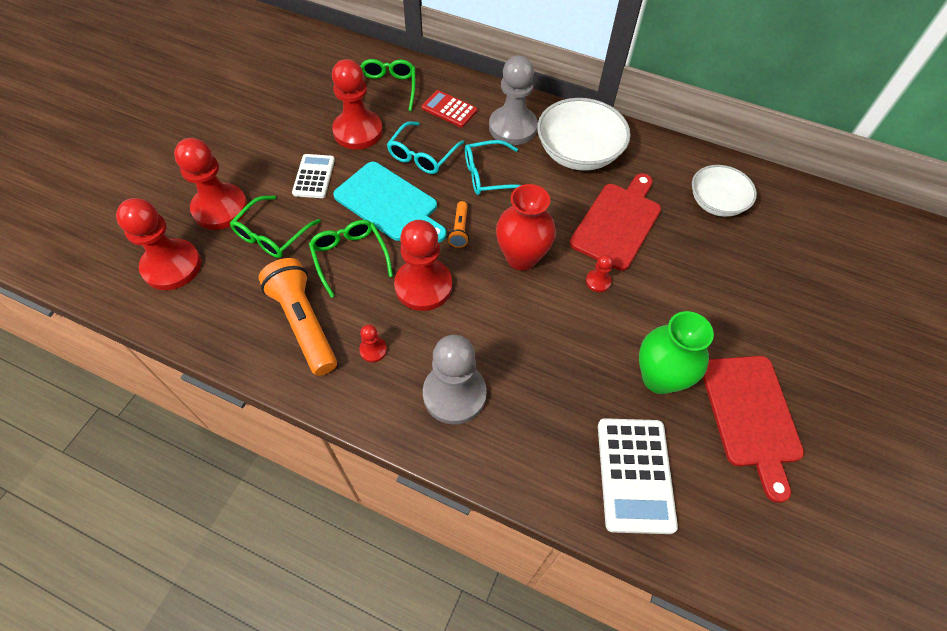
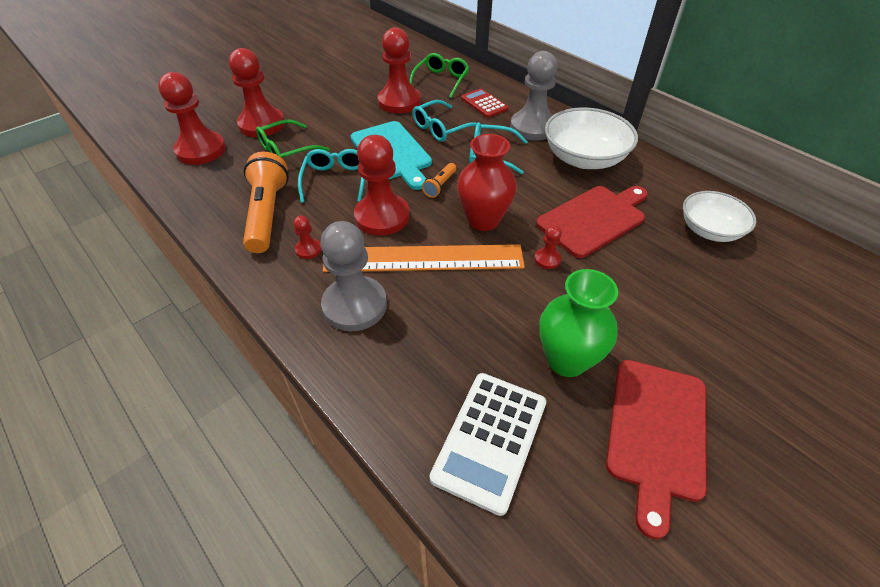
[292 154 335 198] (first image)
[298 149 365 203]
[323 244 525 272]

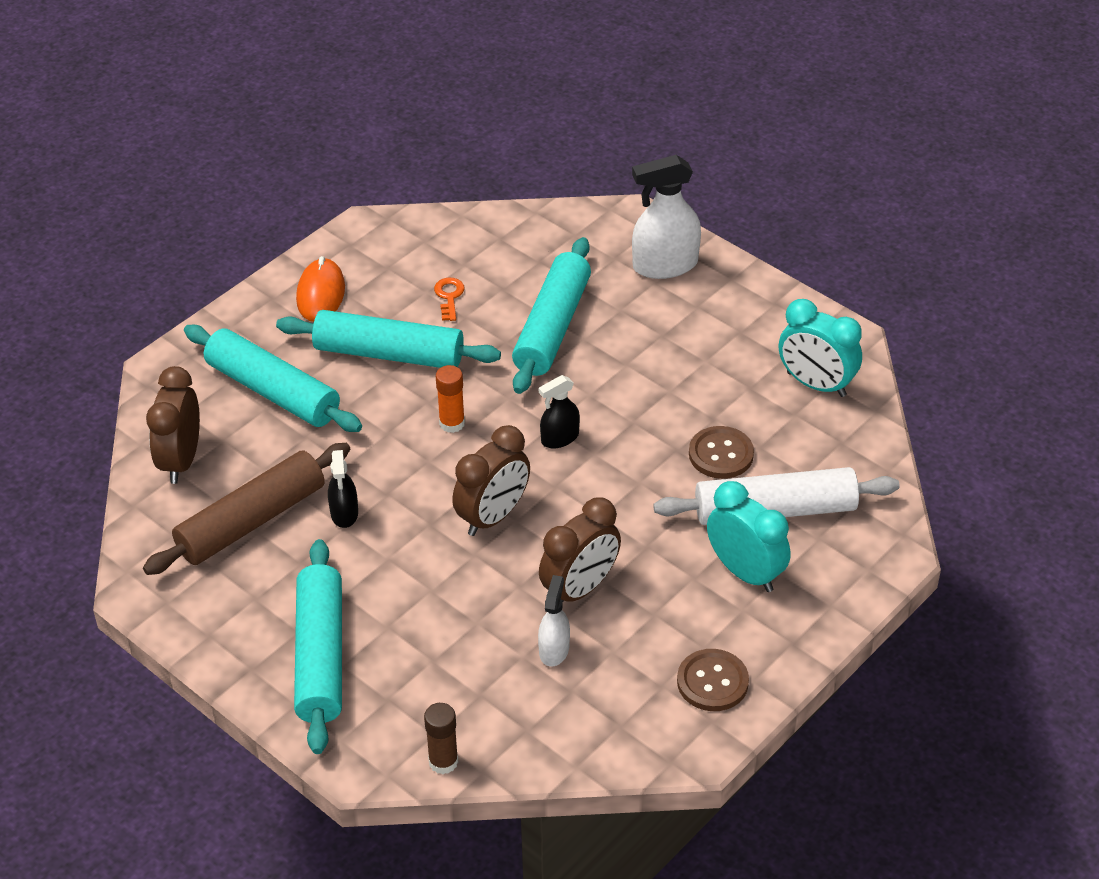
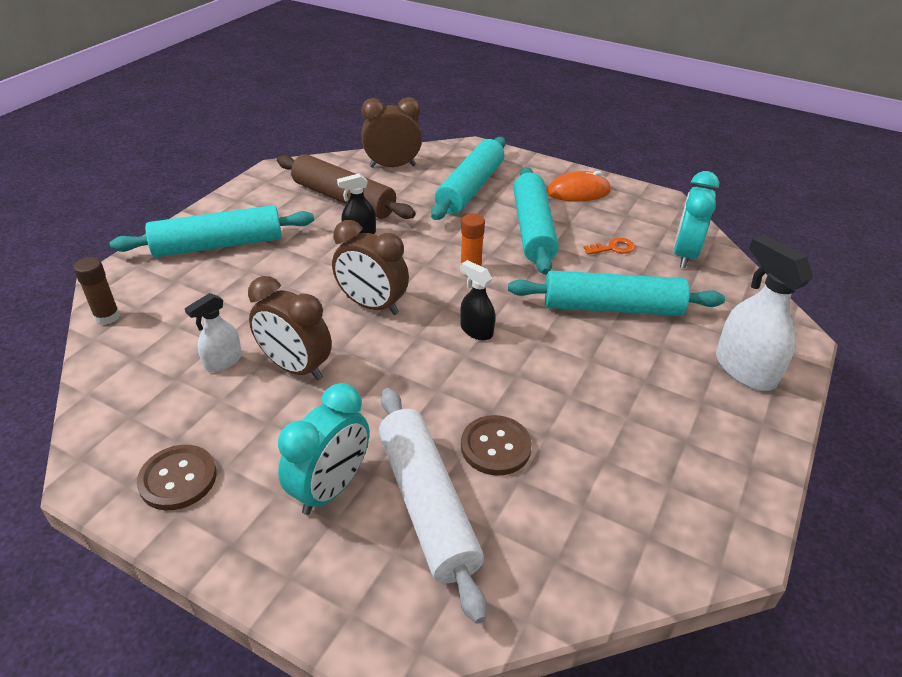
[674 171 719 268]
[185 293 242 372]

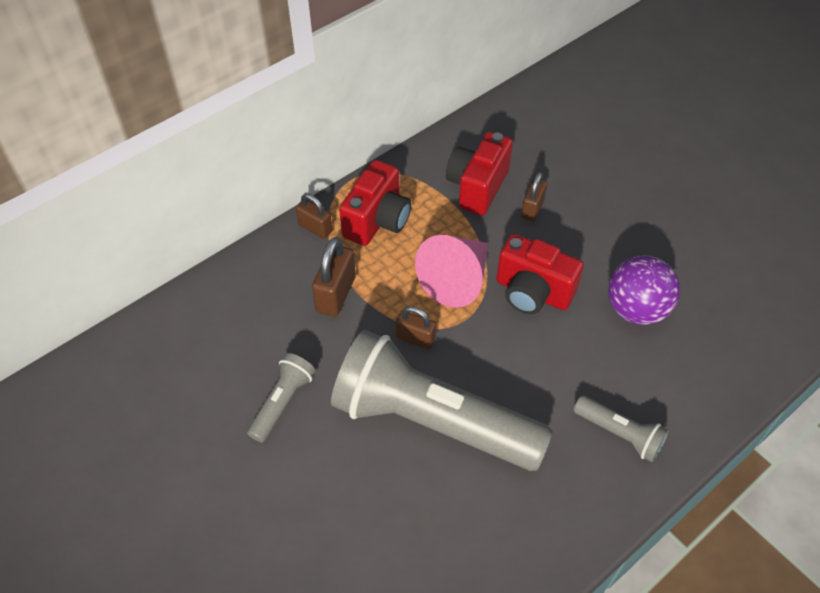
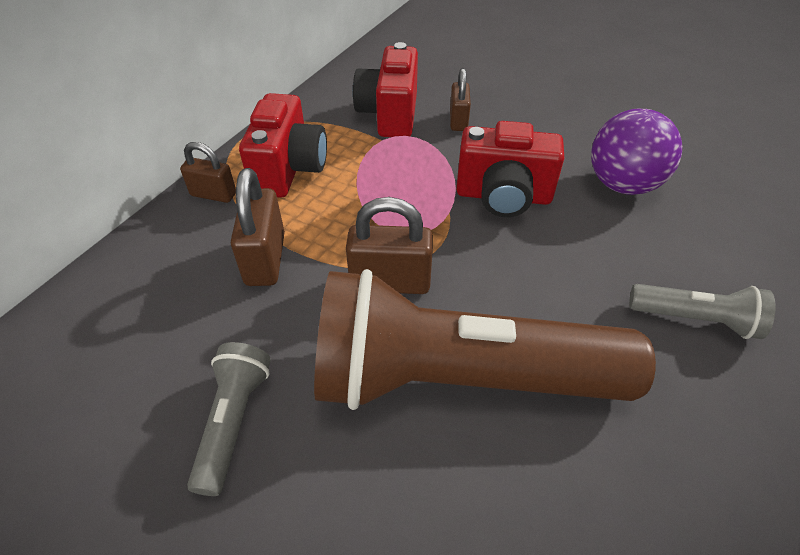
[346 197 433 294]
[314 269 656 410]

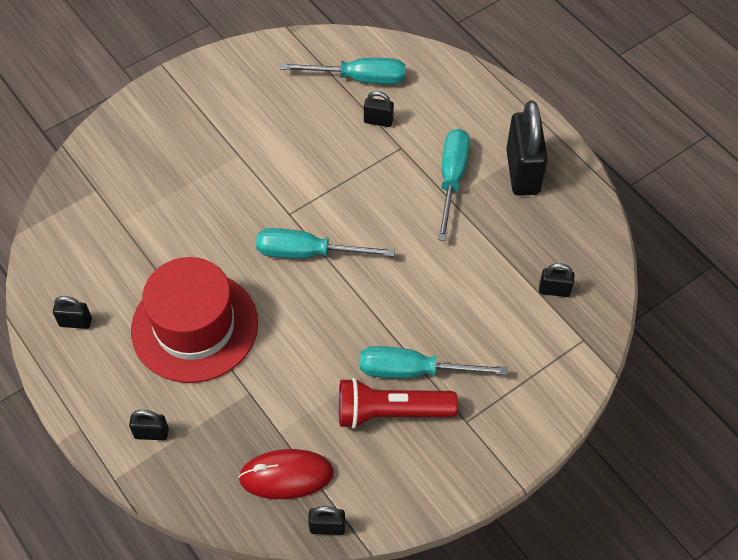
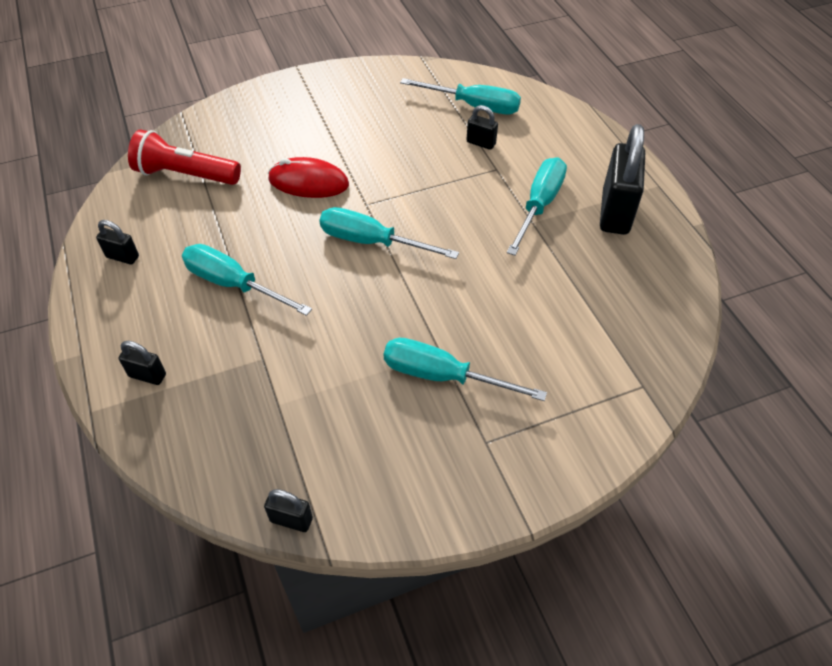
[182 244 312 316]
[539 263 574 297] (first image)
[128 129 241 185]
[268 157 349 198]

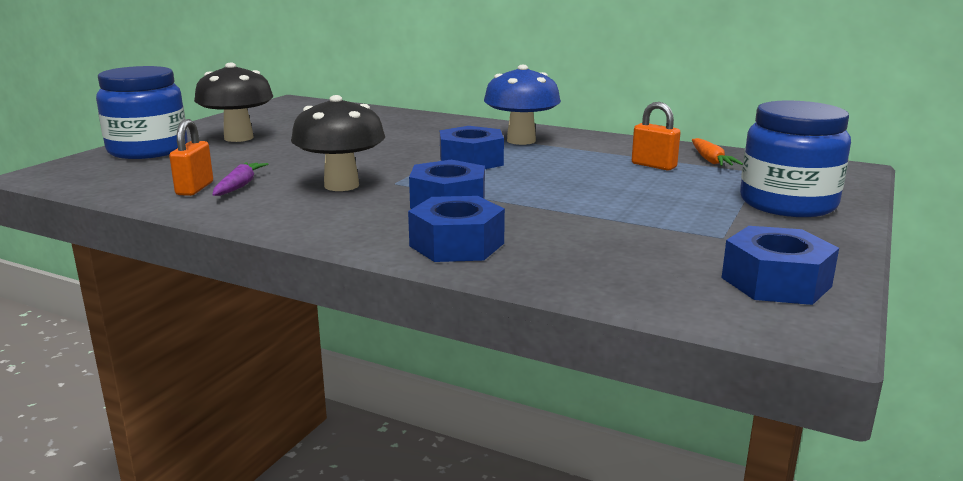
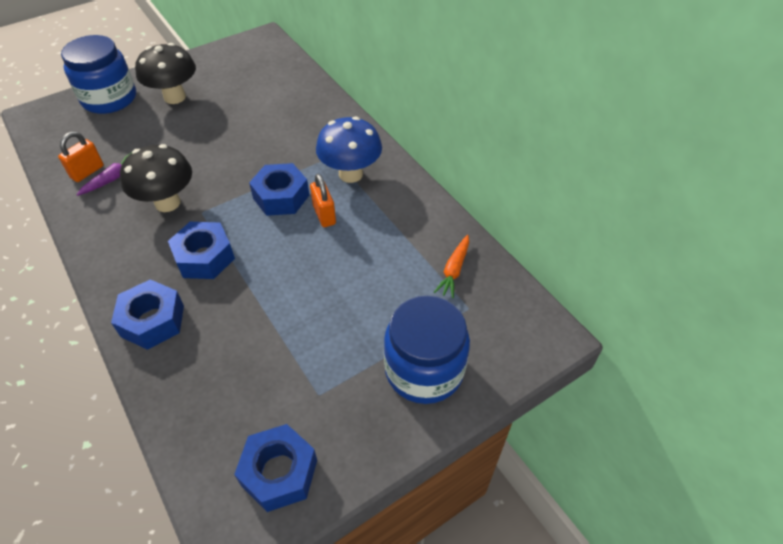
[310 174 336 227]

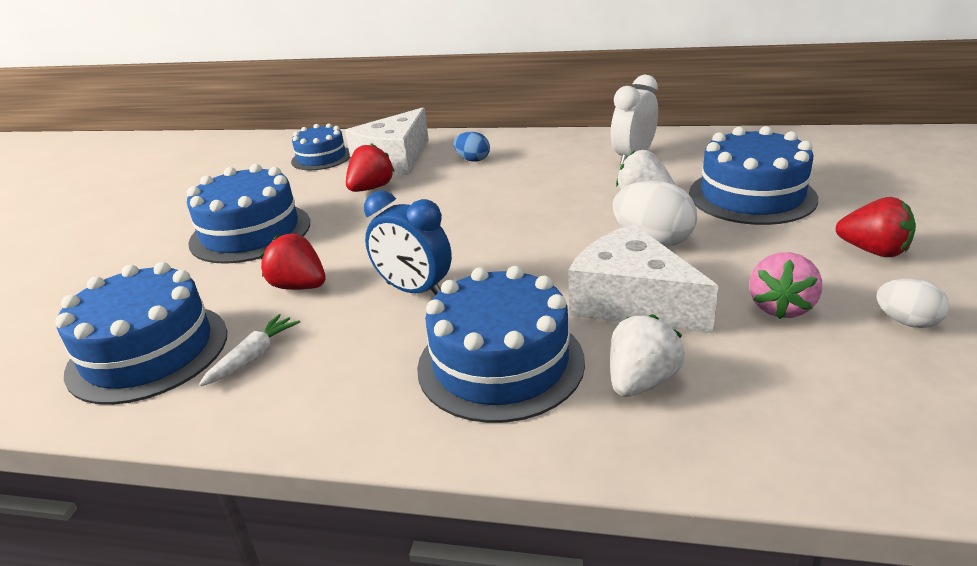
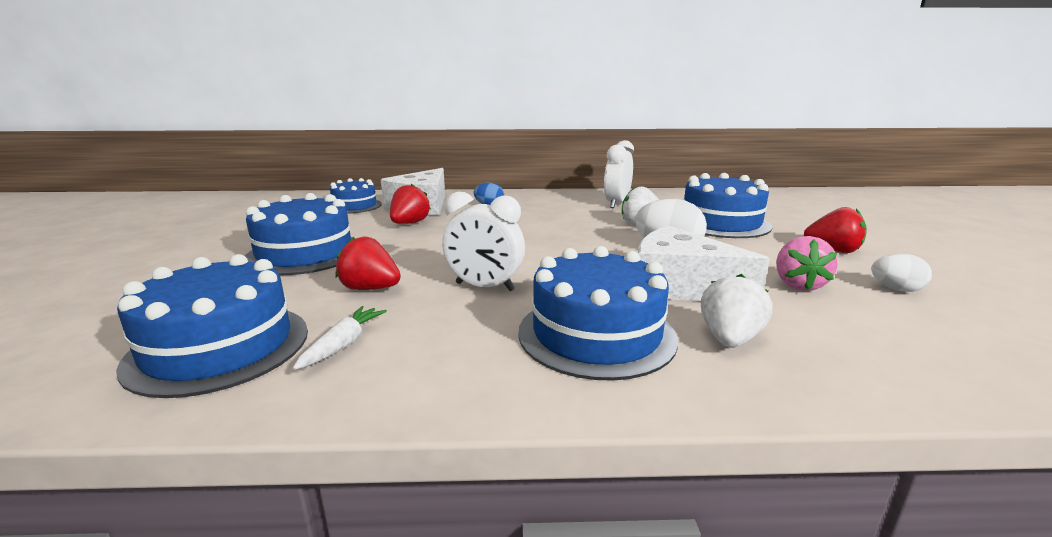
[442 192 525 291]

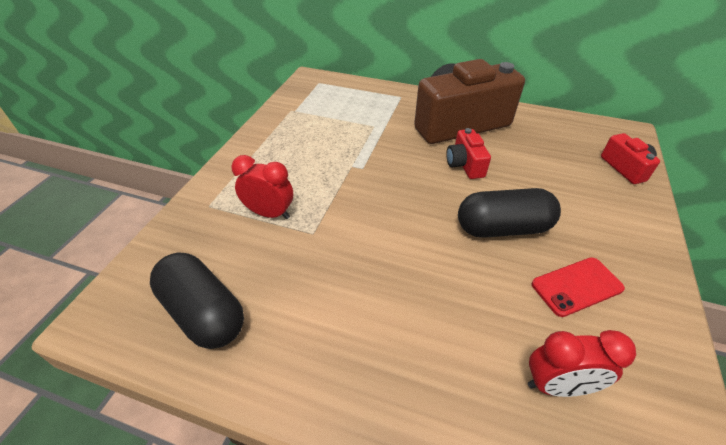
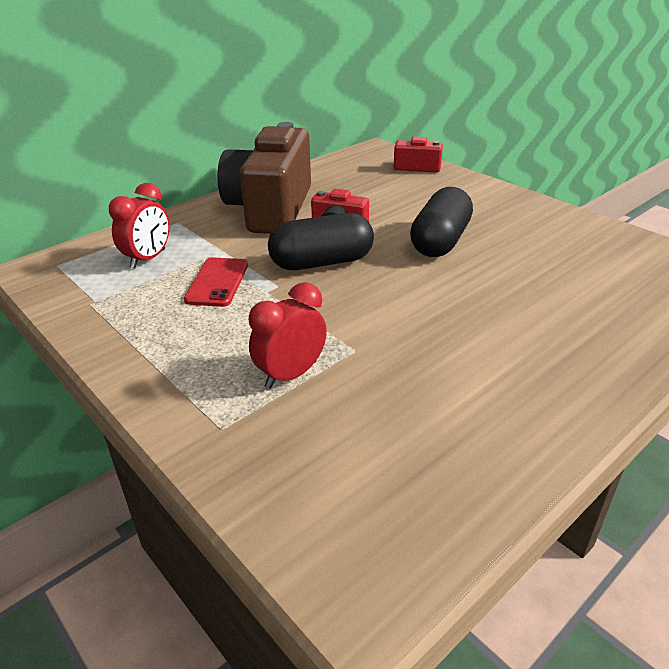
[268 213 374 270]
[184 258 248 307]
[109 183 170 269]

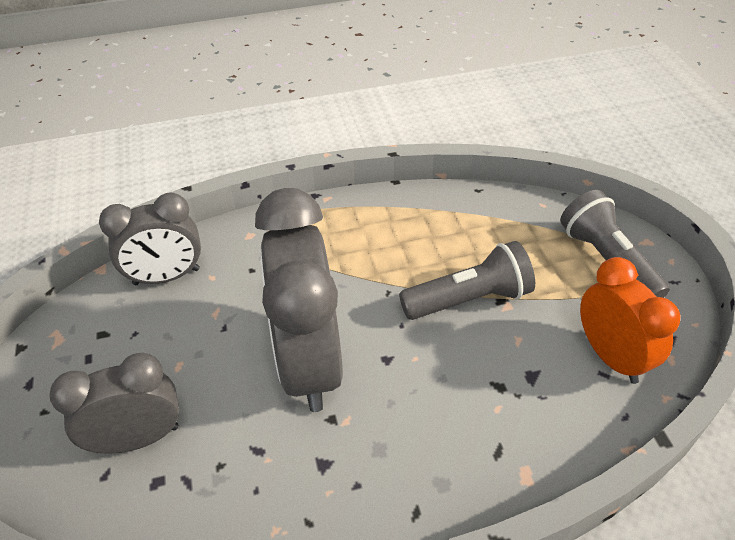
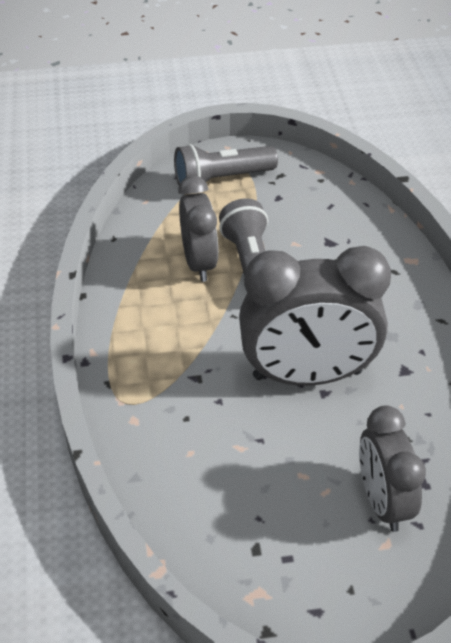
[178 176 218 282]
[580 257 680 384] (first image)

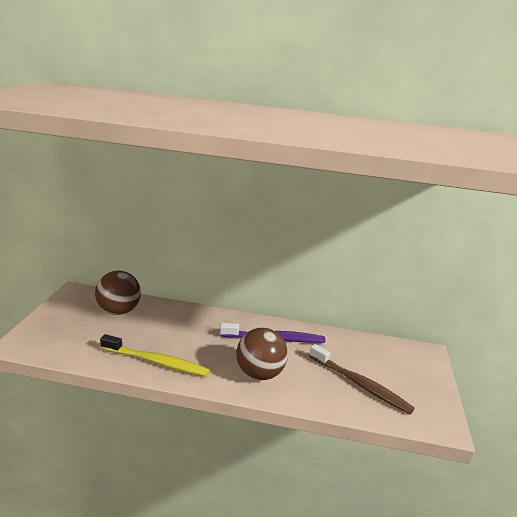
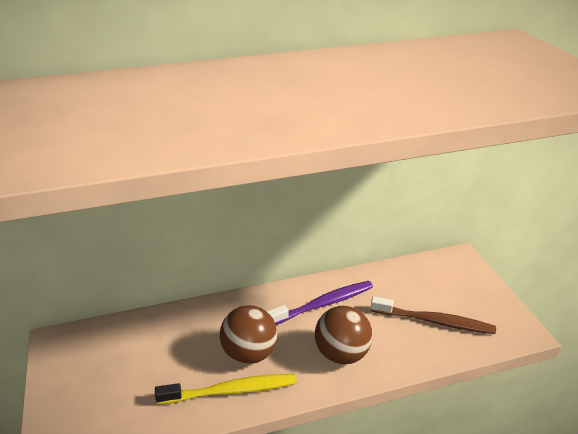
[220 305 278 364]

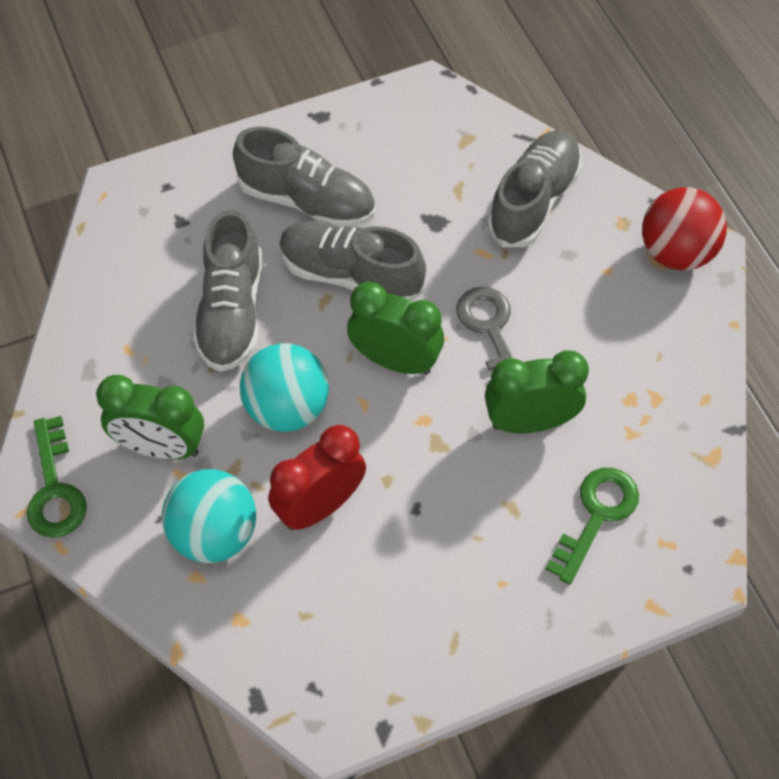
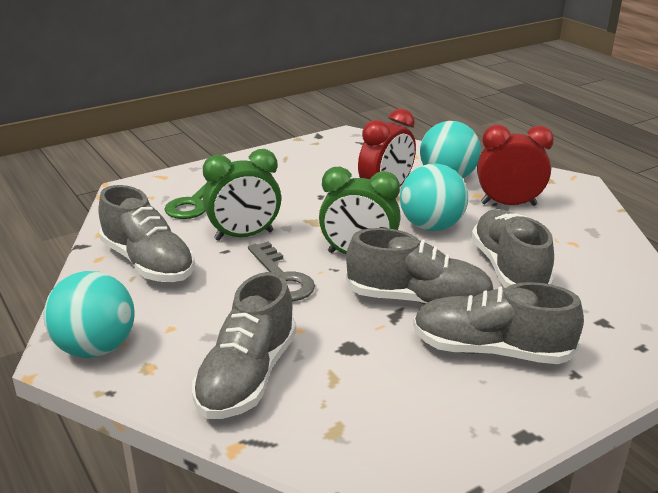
[44 271 135 358]
[477 125 554 206]
[27 416 87 538] (first image)
[99 185 195 282]

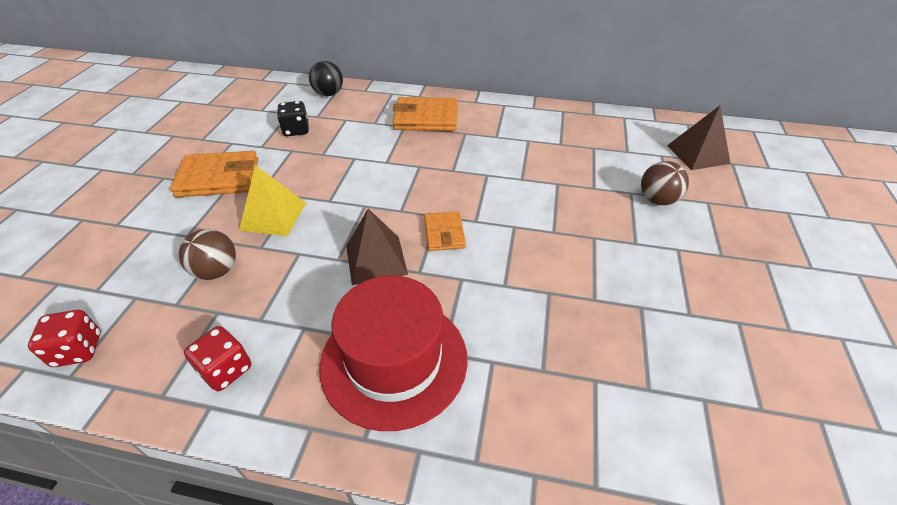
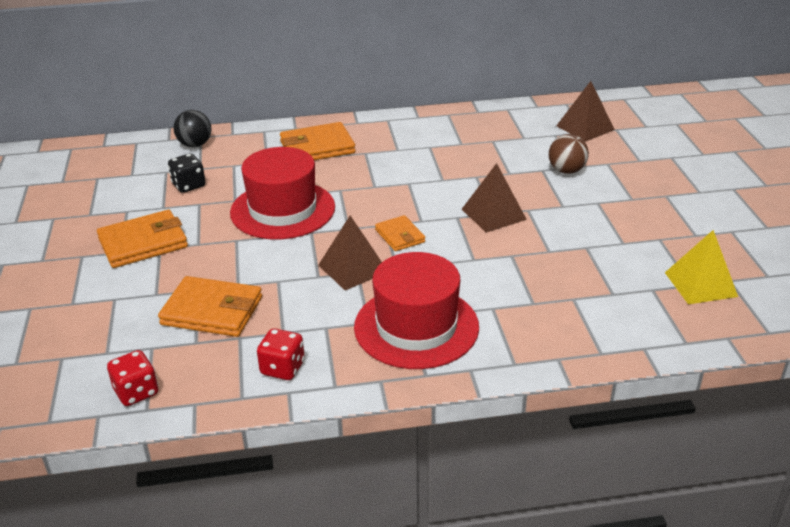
[665 230 738 304]
[158 276 262 337]
[230 147 335 239]
[462 163 527 232]

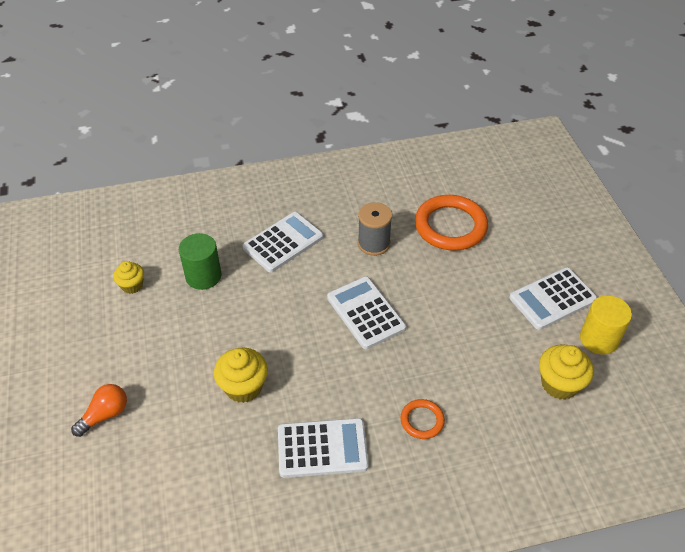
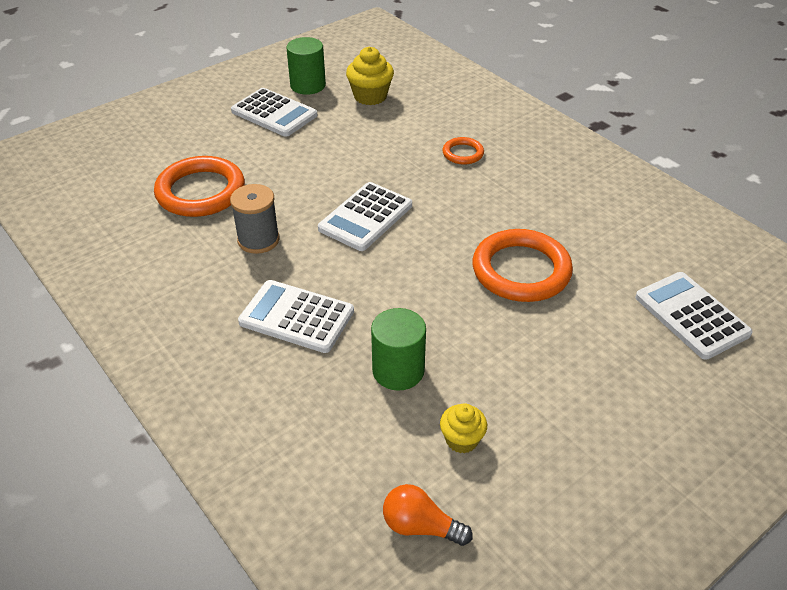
[286 37 326 95]
[473 229 573 302]
[383 484 473 546]
[635 272 753 360]

